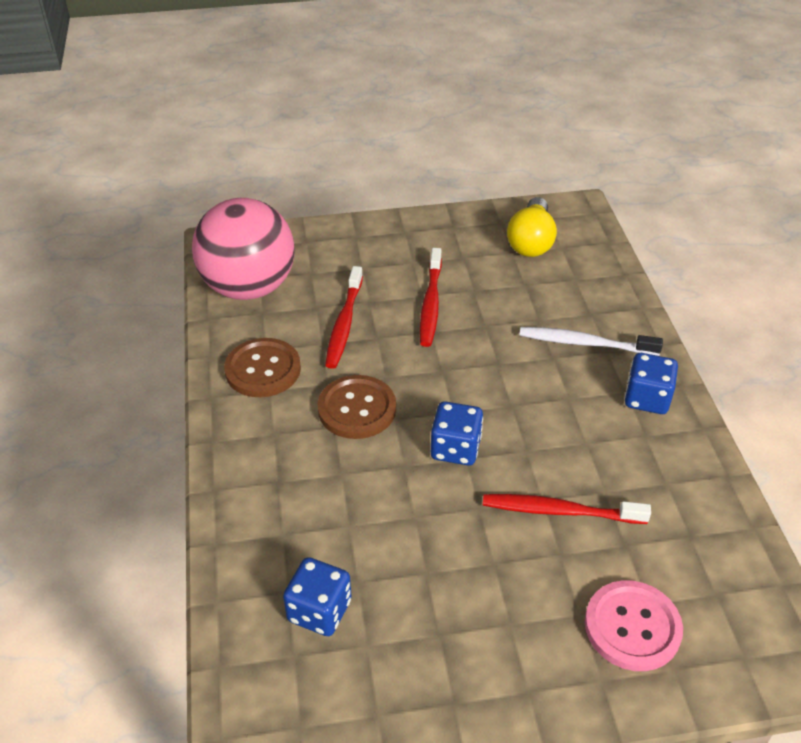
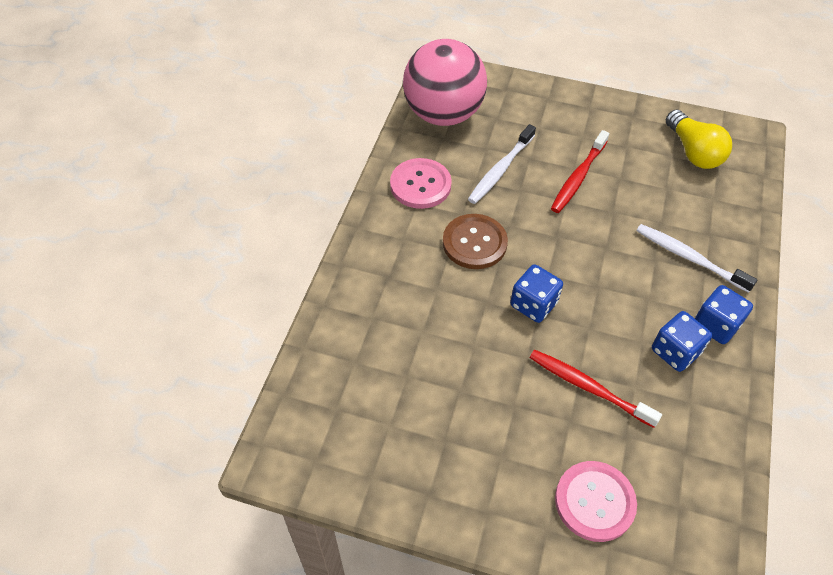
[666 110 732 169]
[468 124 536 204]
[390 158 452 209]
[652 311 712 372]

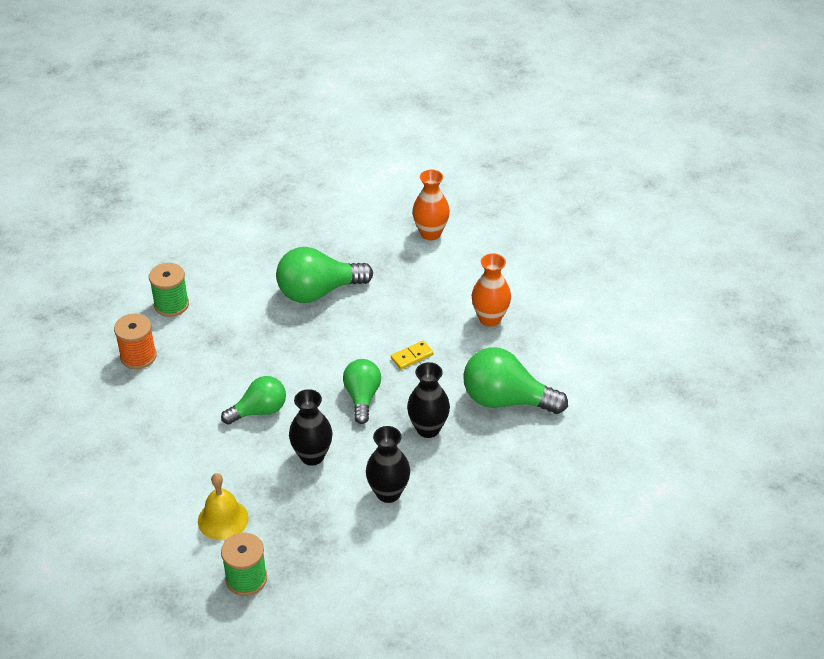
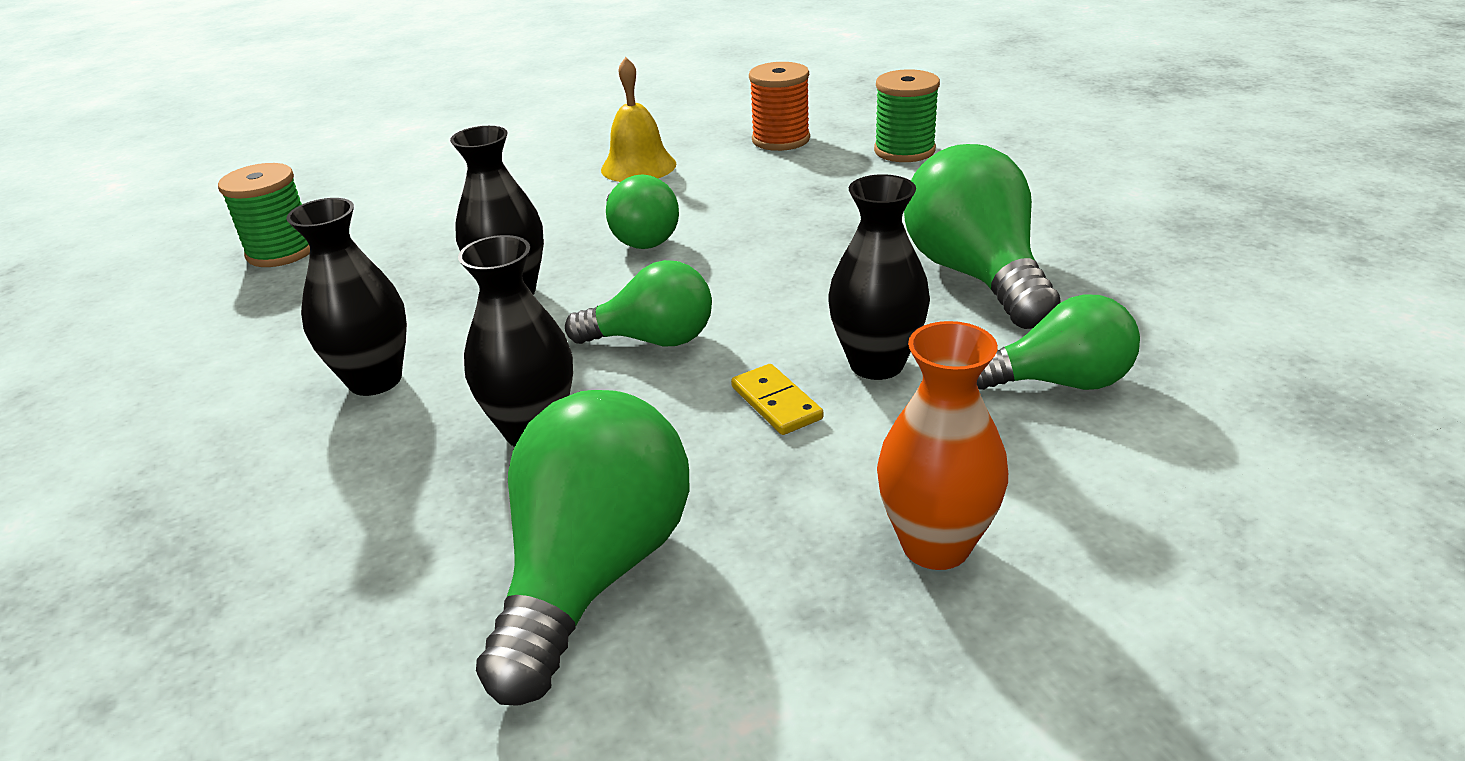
[412 170 450 240] (first image)
[601 57 676 182]
[828 174 930 380]
[977 294 1140 390]

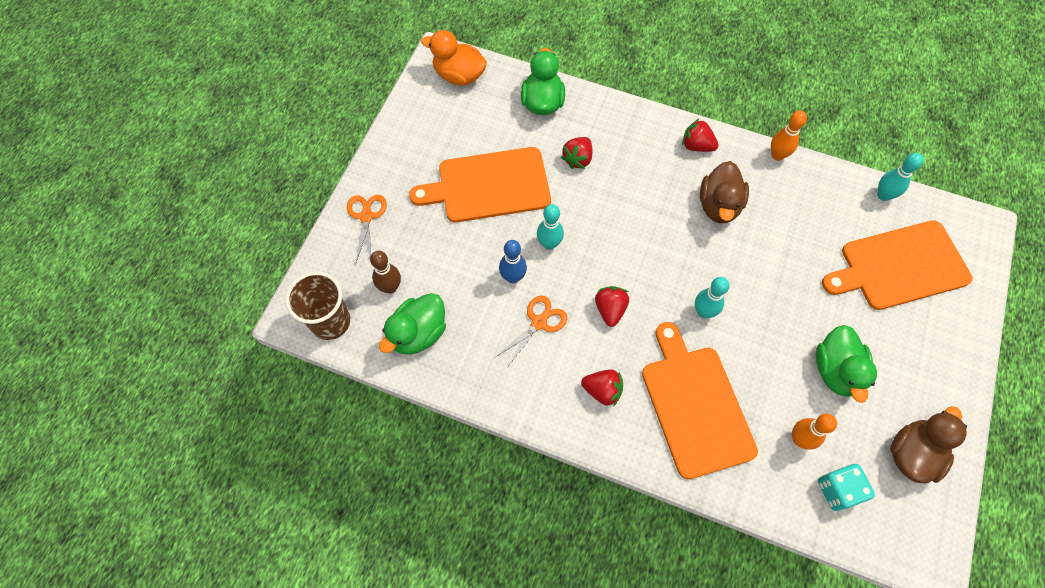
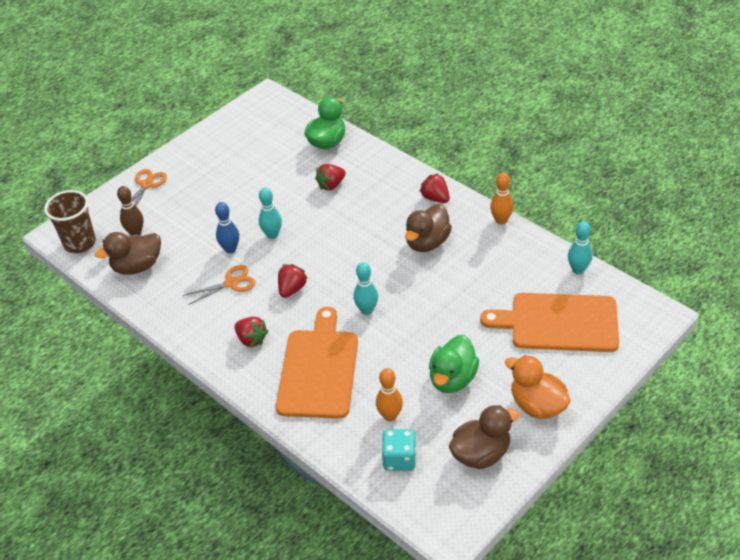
[505 355 571 419]
[409 147 551 223] (first image)
[95 232 161 275]

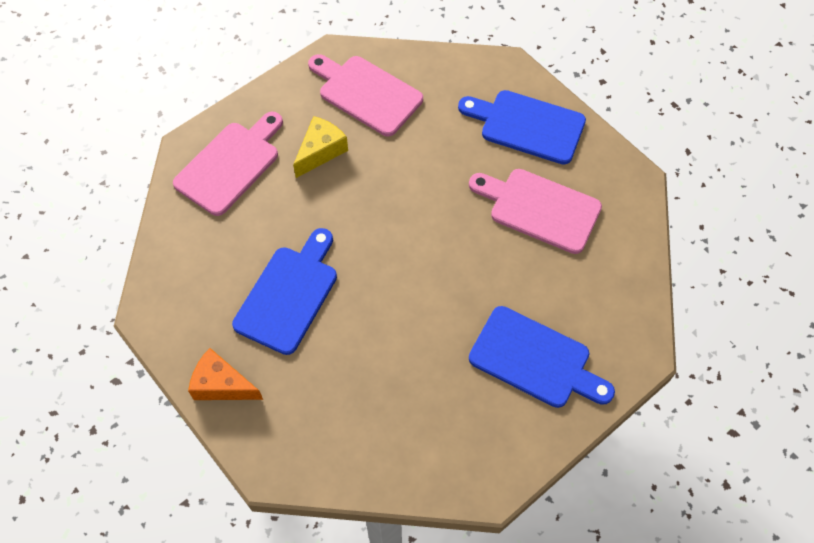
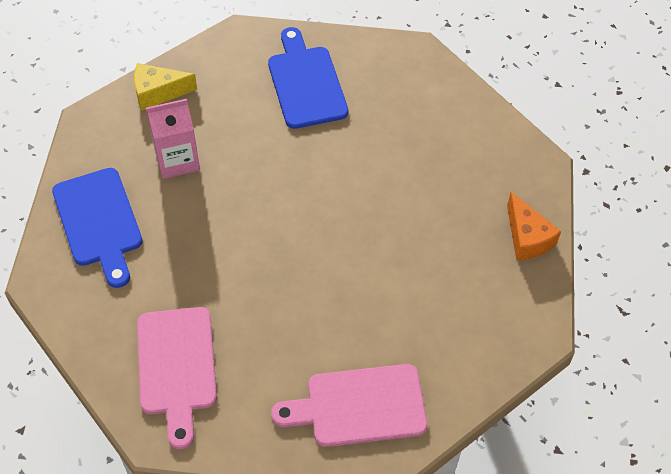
[134 63 197 110]
[146 99 200 179]
[232 228 337 355] (first image)

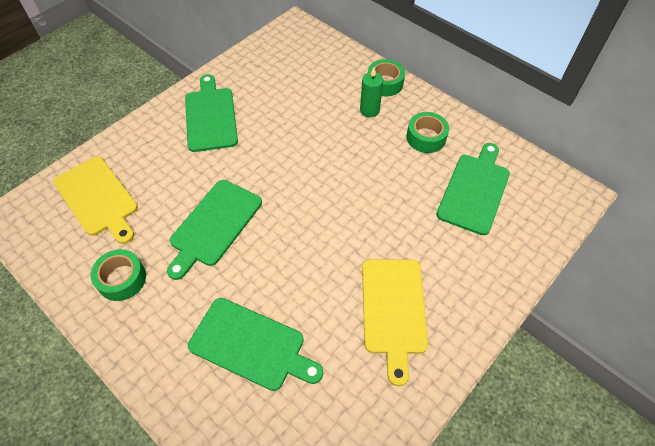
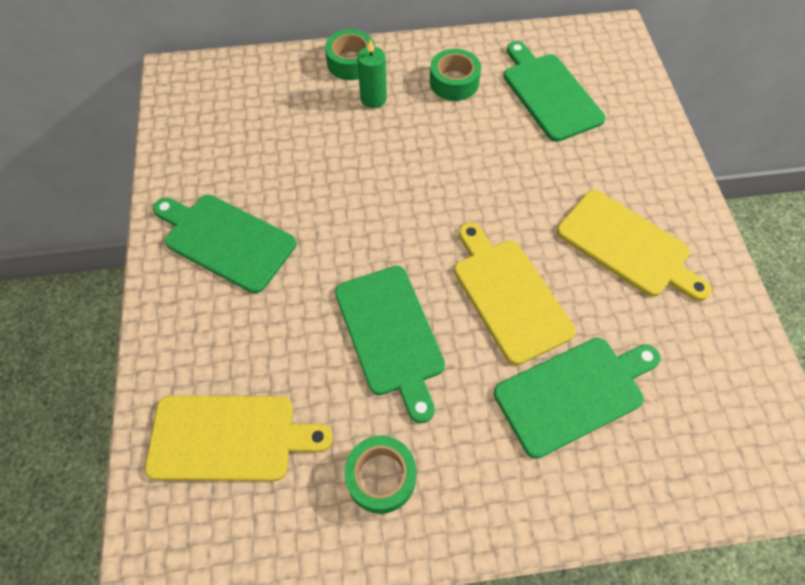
[454 222 576 365]

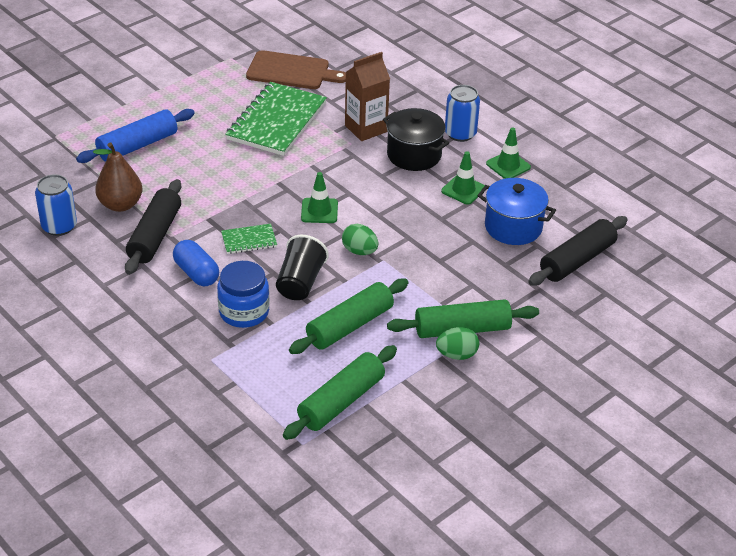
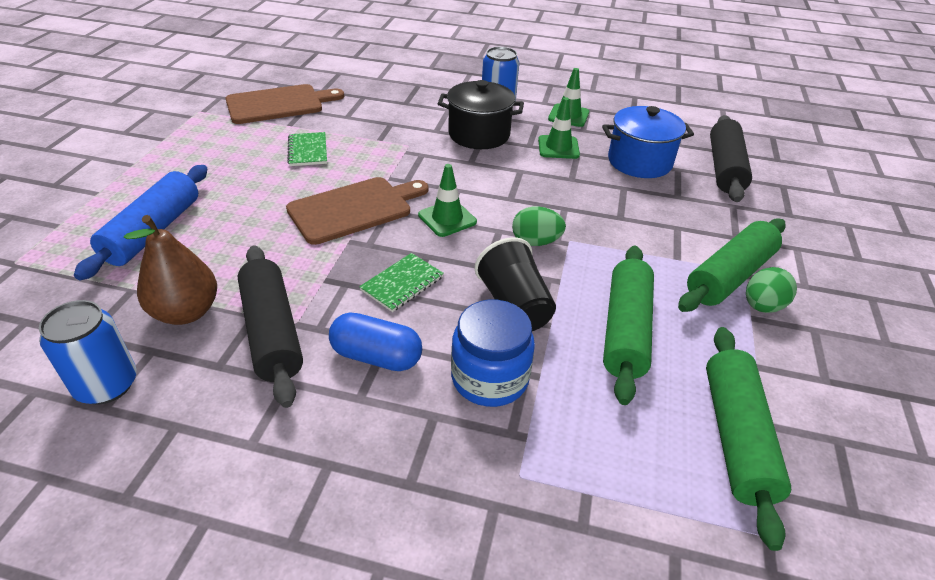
[345 52 390 141] (first image)
[287 132 327 166]
[286 177 429 245]

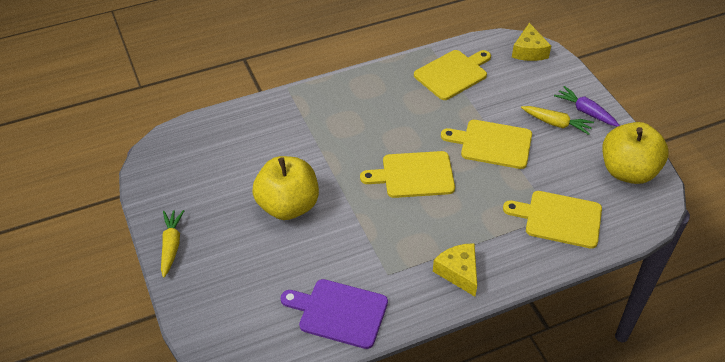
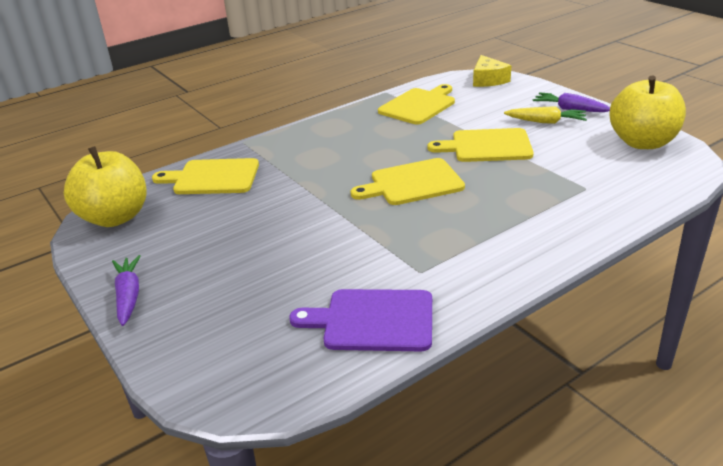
[64 146 146 227]
[152 158 259 194]
[112 255 141 326]
[433 243 477 296] (first image)

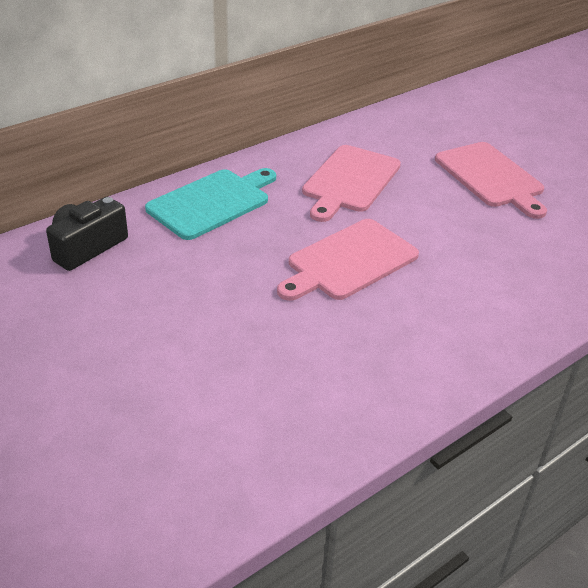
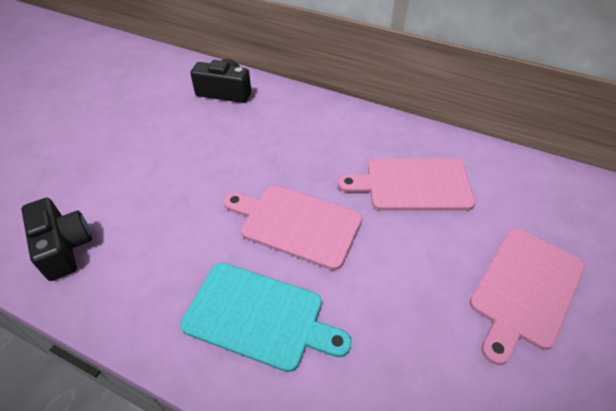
[180 263 352 372]
[21 198 92 281]

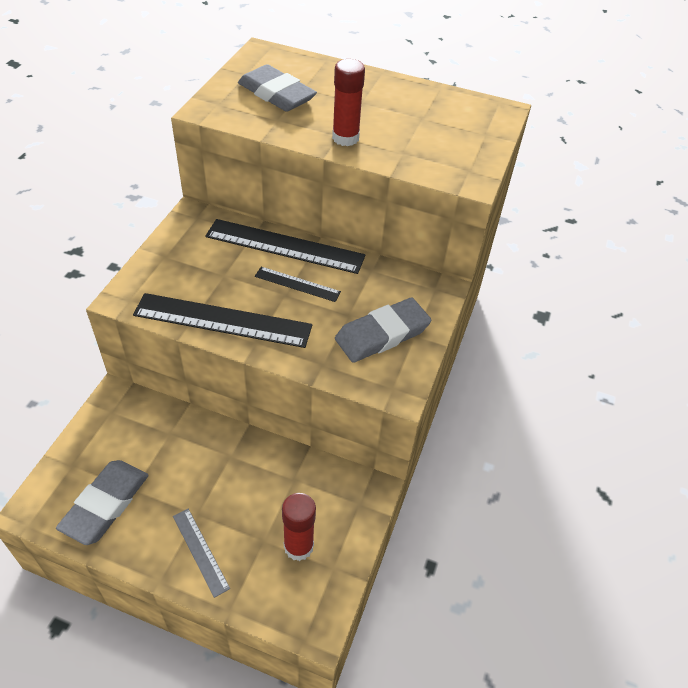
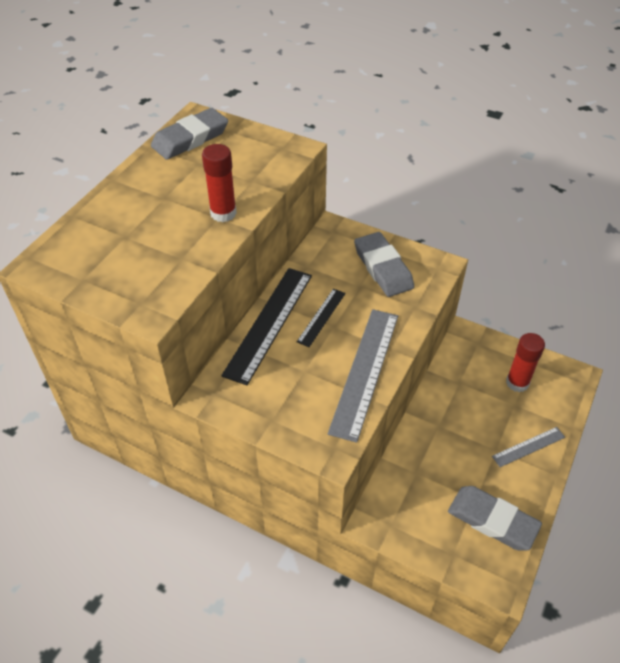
[151 108 228 160]
[328 309 398 443]

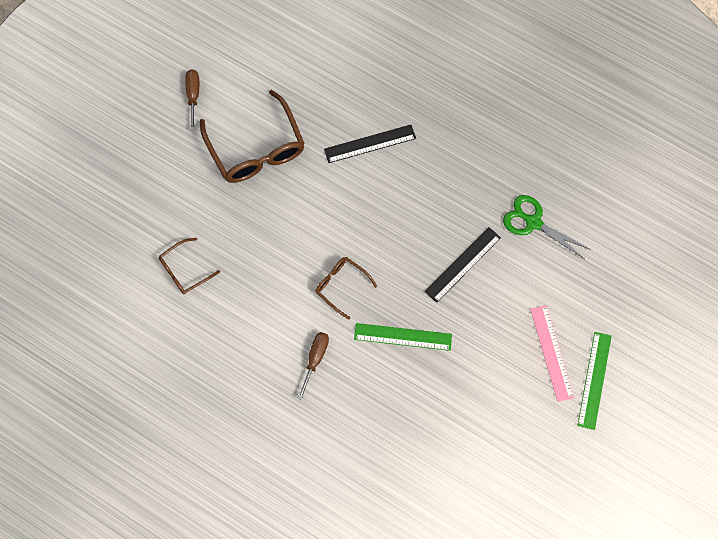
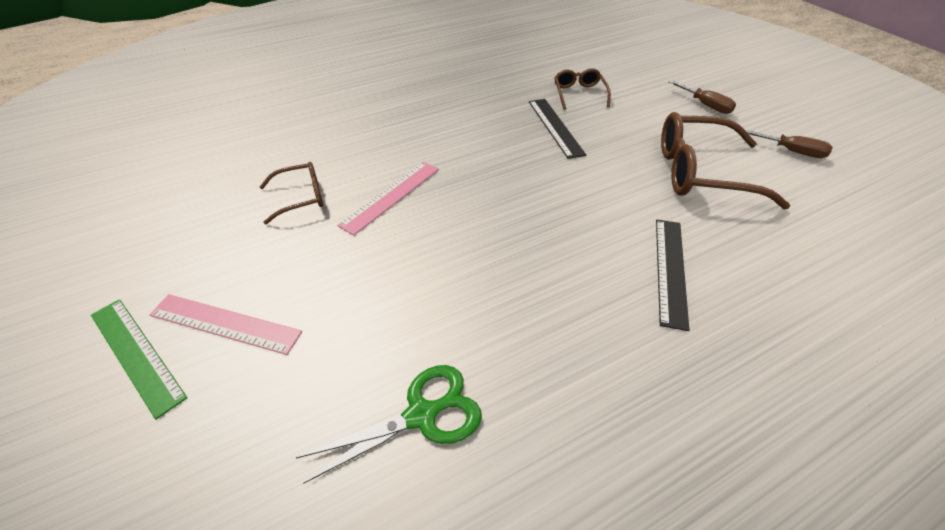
[529 99 586 159]
[260 162 323 224]
[337 161 439 236]
[668 80 736 114]

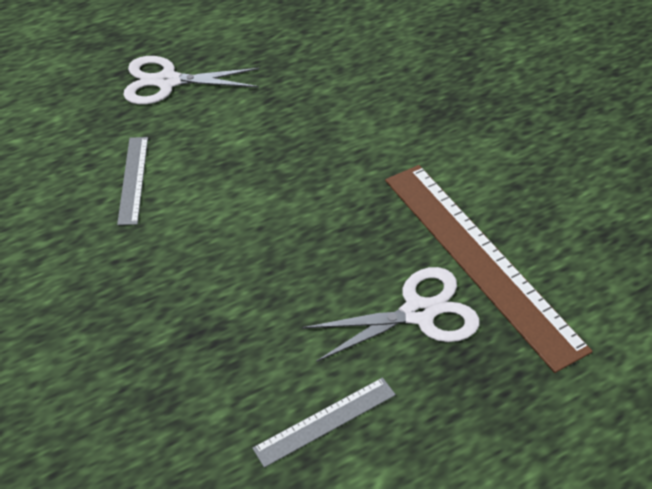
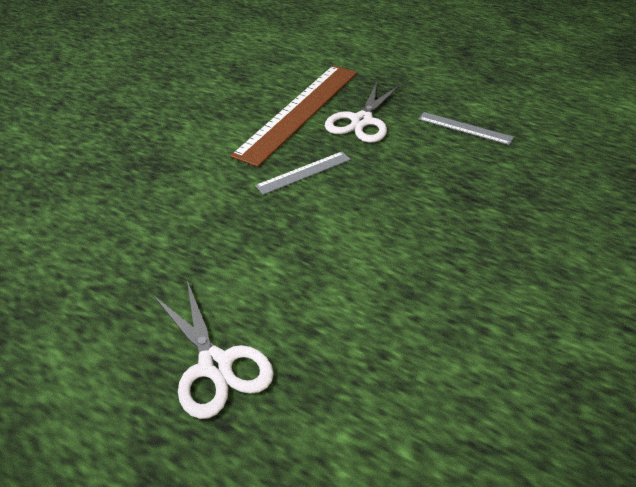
[255 152 351 195]
[325 82 400 143]

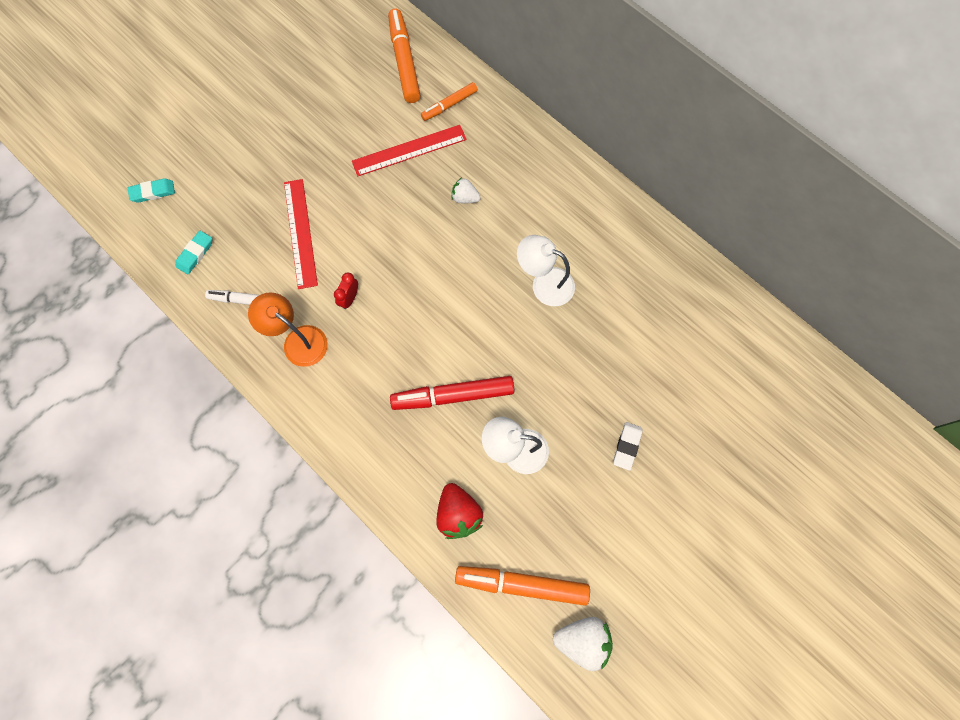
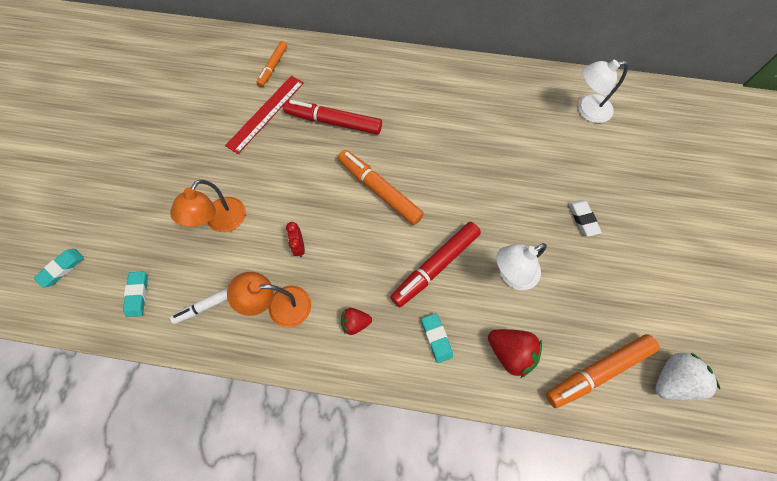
[338 150 424 225]
[283 100 382 135]
[170 180 246 232]
[578 60 628 123]
[341 308 372 335]
[421 313 453 363]

